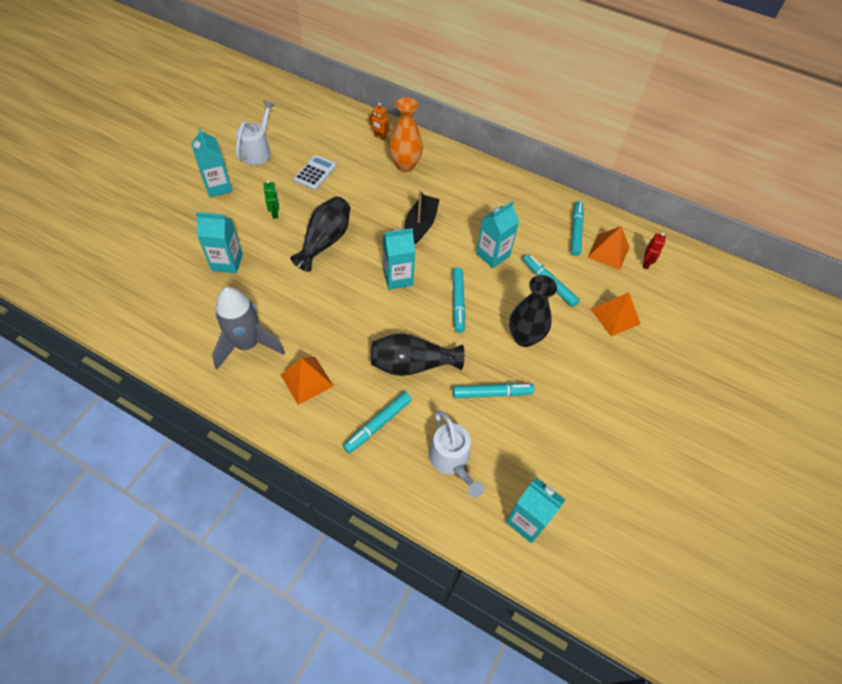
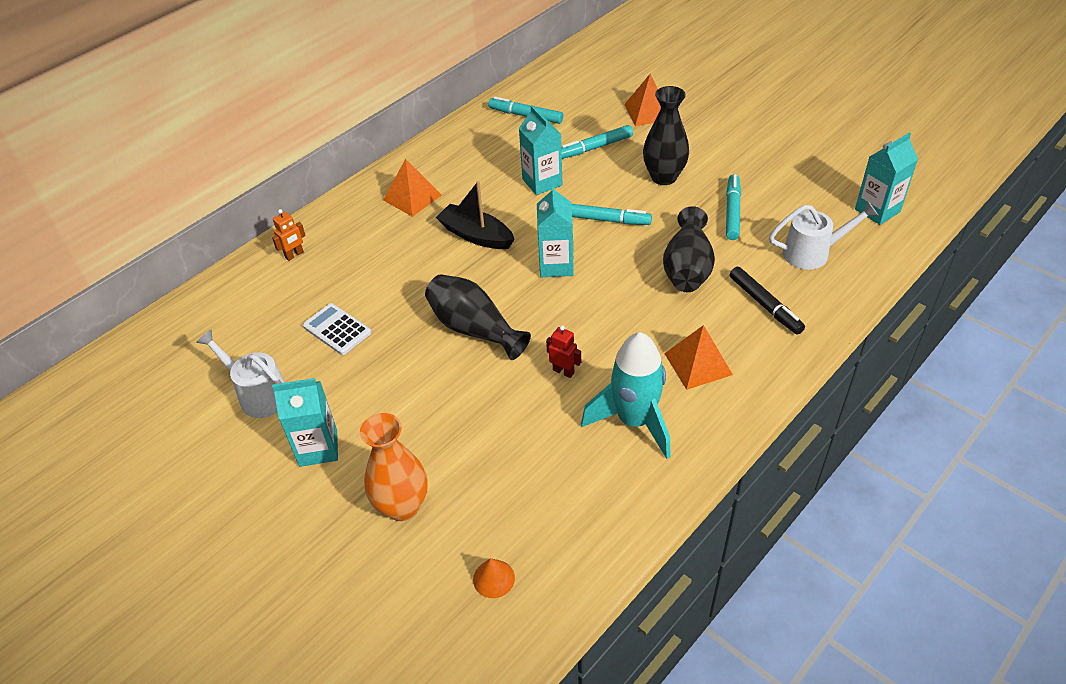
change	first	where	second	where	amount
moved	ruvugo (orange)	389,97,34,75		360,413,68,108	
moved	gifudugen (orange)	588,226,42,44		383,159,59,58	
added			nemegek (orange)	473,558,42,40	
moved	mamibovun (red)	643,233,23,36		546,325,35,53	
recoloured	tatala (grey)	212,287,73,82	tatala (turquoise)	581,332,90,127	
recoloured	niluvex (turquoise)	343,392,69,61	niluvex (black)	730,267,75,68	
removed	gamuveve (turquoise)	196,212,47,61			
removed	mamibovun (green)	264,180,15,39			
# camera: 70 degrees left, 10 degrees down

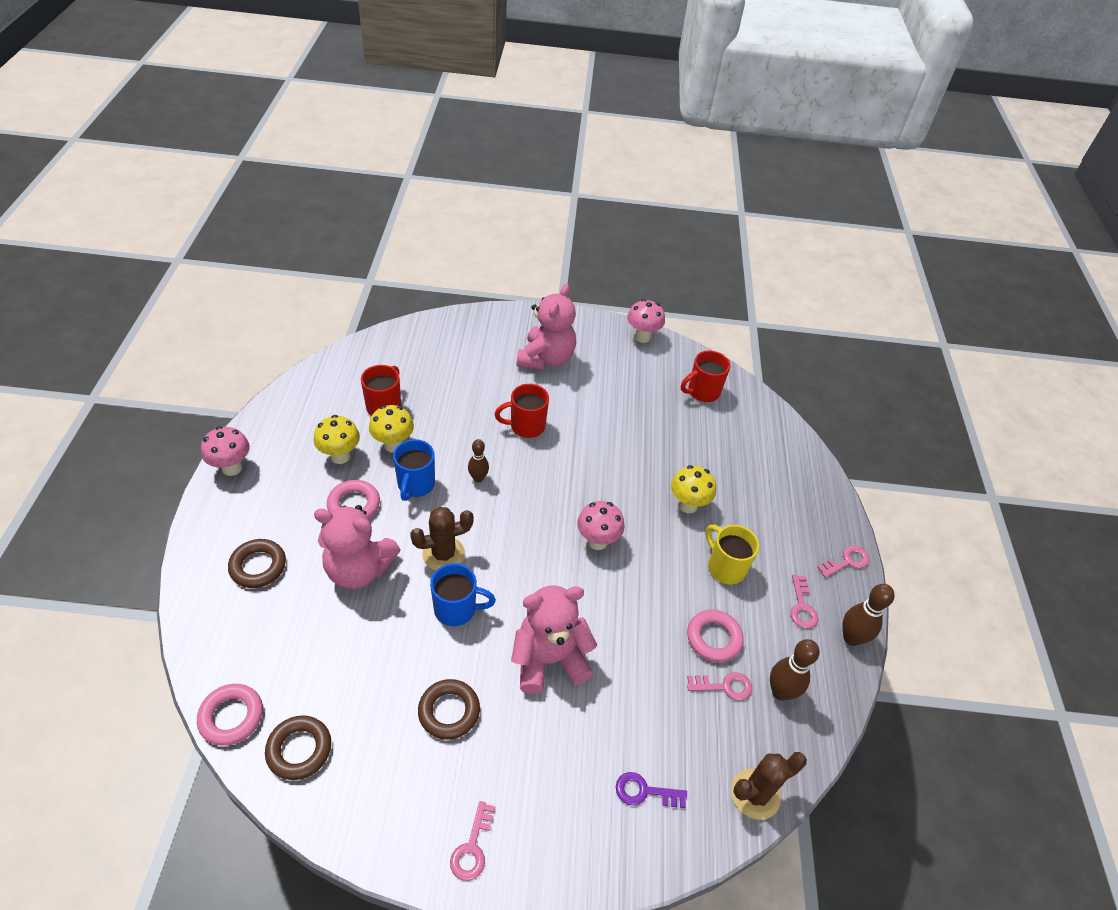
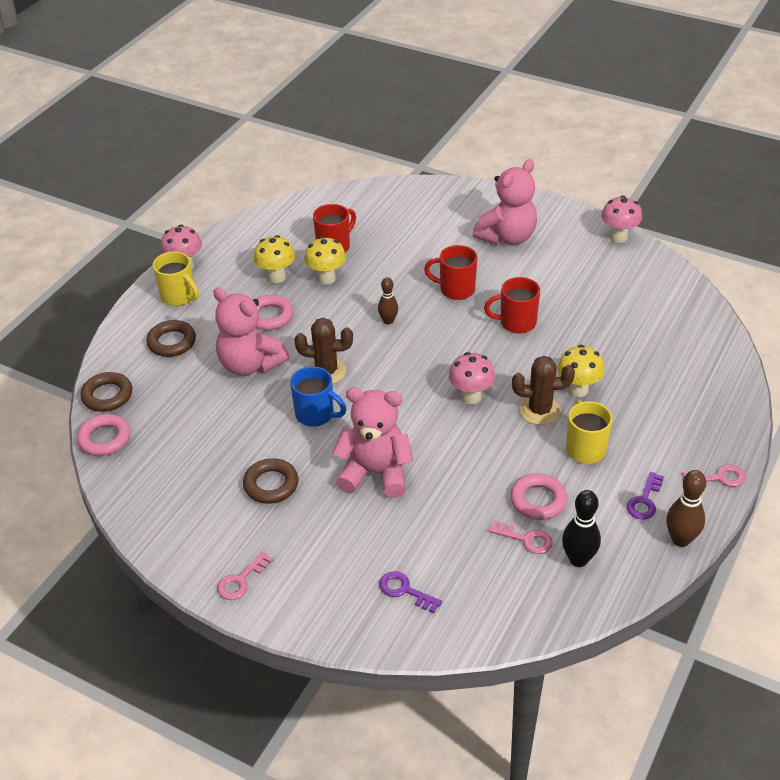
change	first	where	second	where	amount
moved	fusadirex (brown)	265,715,66,65		80,372,52,40	
added			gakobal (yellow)	153,251,46,55	
moved	gakobal (red)	681,351,49,51		484,277,56,56	
moved	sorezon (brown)	731,752,76,68		512,356,63,69	
recoloured	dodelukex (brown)	770,639,50,62	dodelukex (black)	562,490,39,77	
recoloured	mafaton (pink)	790,575,28,54	mafaton (purple)	627,472,37,48	
removed	gakobal (blue)	393,439,42,62			
# camera: 30 degrees right, 5 degrees down

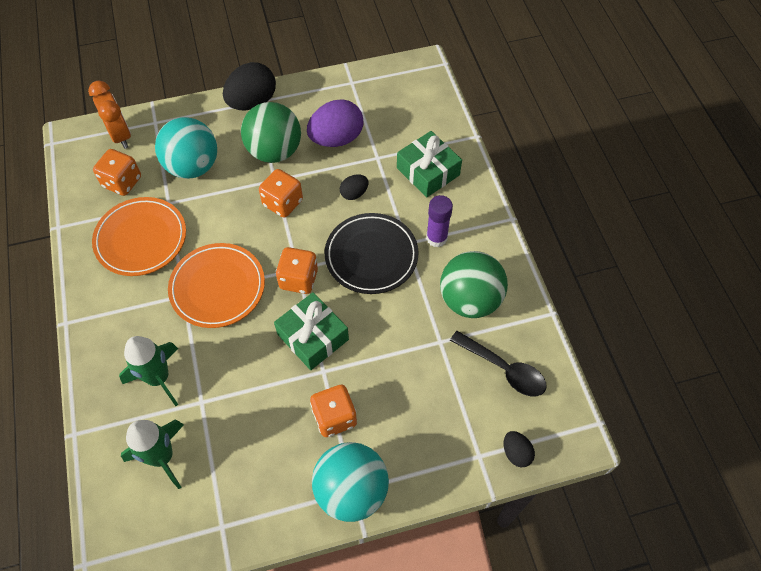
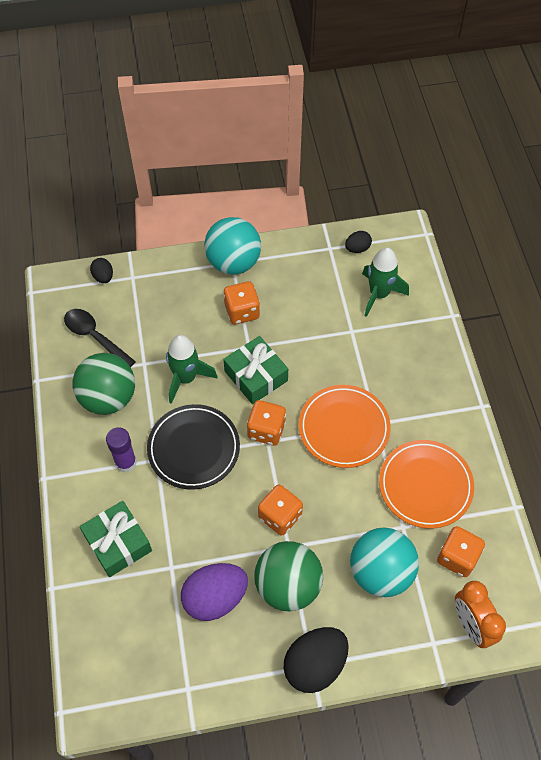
change	first	where	second	where	amount
moved	tatala (green)	119,336,59,70		166,335,51,69	
moved	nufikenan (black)	340,175,29,25		345,231,27,22	
# camera: 175 degrees left, 0 degrees up

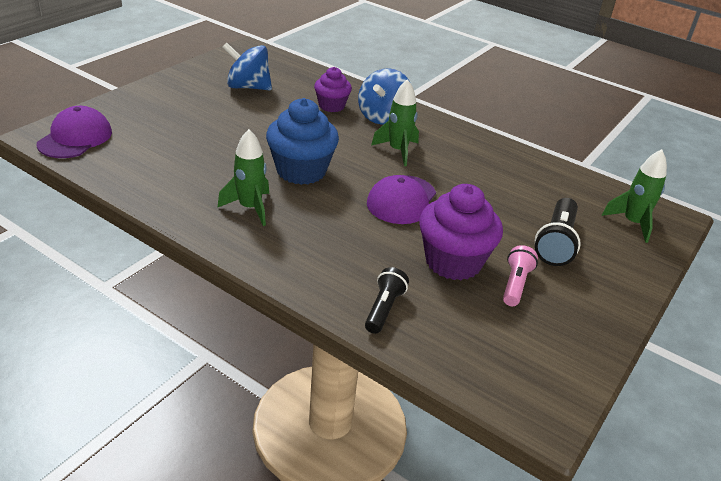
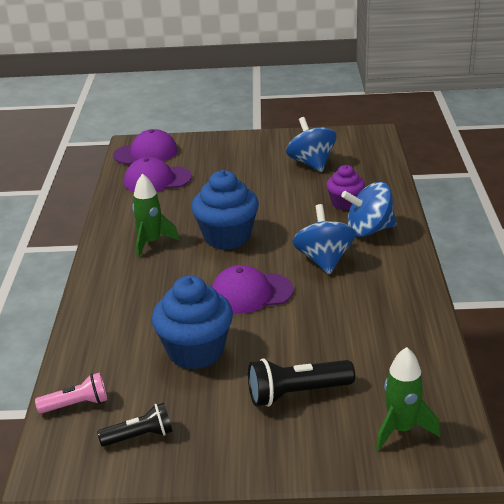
change	first	where	second	where	amount
moved	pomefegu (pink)	503,245,35,61		35,372,73,42	
moved	pomefegu (black)	365,267,44,67		97,403,76,44	
added			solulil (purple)	124,157,68,35	
recoloured	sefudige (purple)	419,184,84,96	sefudige (blue)	152,275,81,95	
replaced	tatala (green)	371,79,48,87	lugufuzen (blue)	292,204,64,70	
# camera: 60 degrees right, 5 degrees down

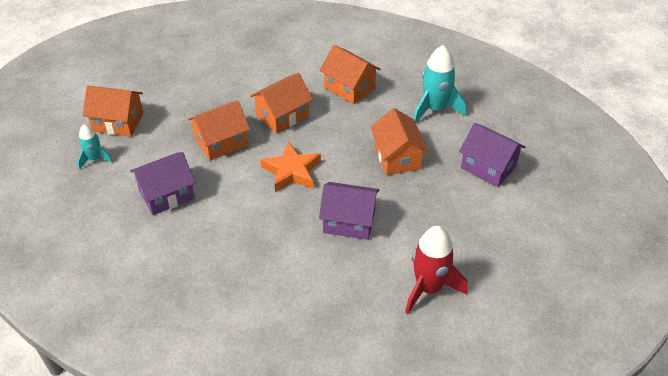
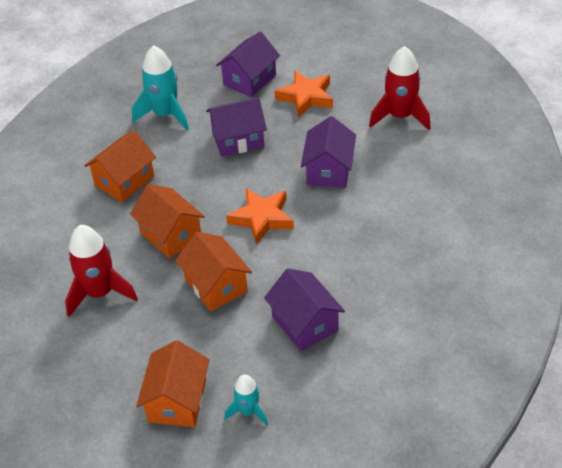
change	first	where	second	where	amount
added			tatala (red)	65,225,73,92	
recoloured	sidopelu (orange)	371,108,58,67	sidopelu (purple)	206,97,61,60	
added			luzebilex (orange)	274,70,59,48	
# camera: 90 degrees left, 0 degrees up

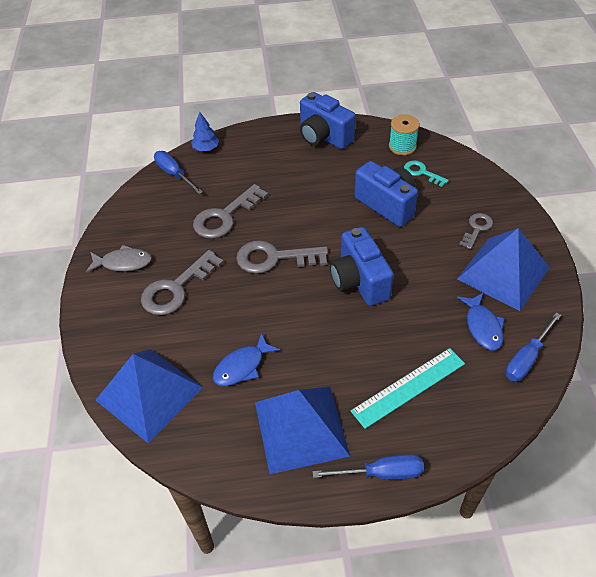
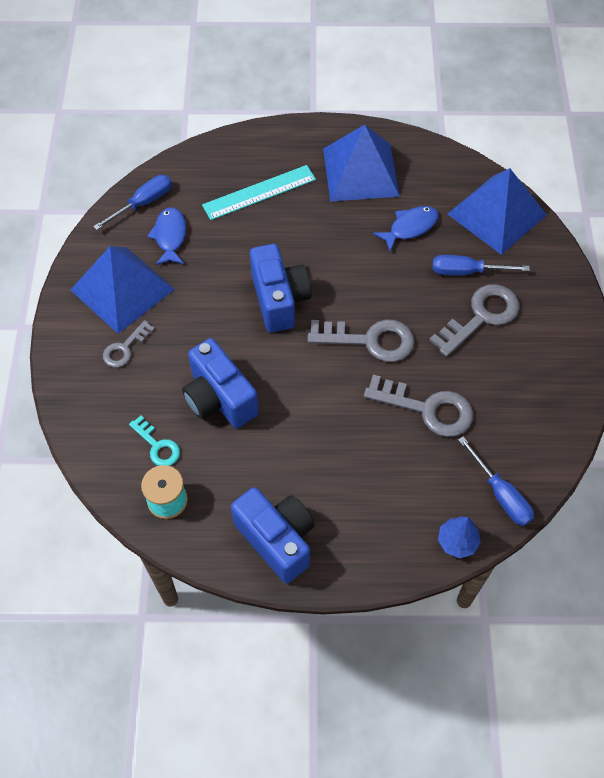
change	first	where	second	where	amount
turned	mafaton (grey)	193,184,75,55		364,375,109,62	60 degrees clockwise
moved	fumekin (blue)	312,454,112,26		432,255,98,20	
removed	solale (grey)	86,245,66,28			
# camera: 175 degrees left, 10 degrees up

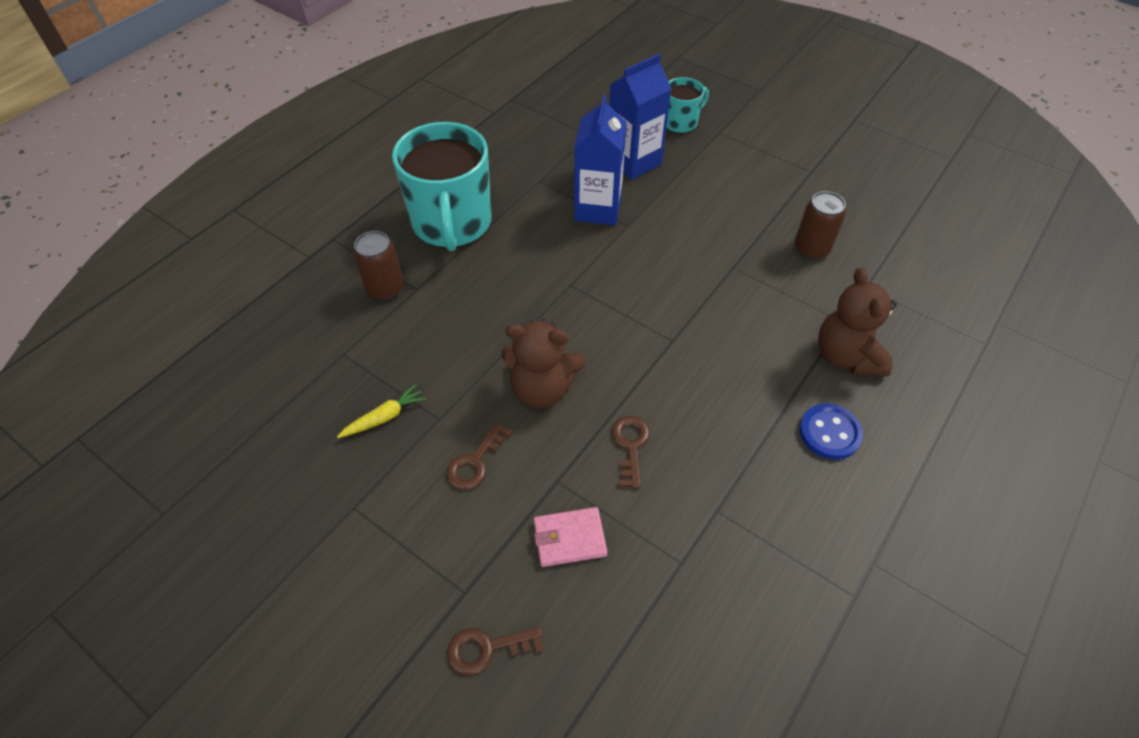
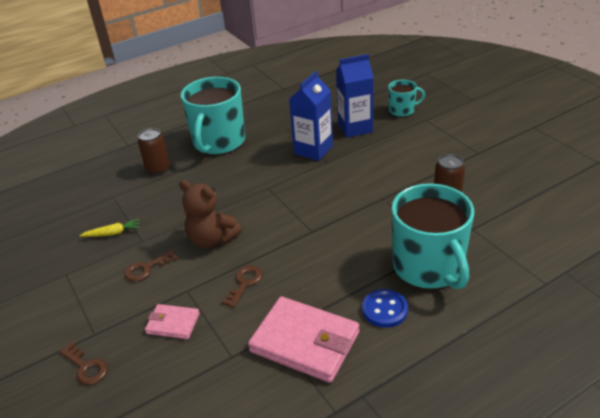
change	first	where	second	where	amount
turned	mafaton (brown)	447,627,97,49		59,342,49,43	150 degrees counterclockwise
added			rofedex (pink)	248,296,111,87	
replaced	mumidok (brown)	818,267,79,110	gakobal (turquoise)	391,183,83,107	
# camera: 25 degrees right, 15 degrees down

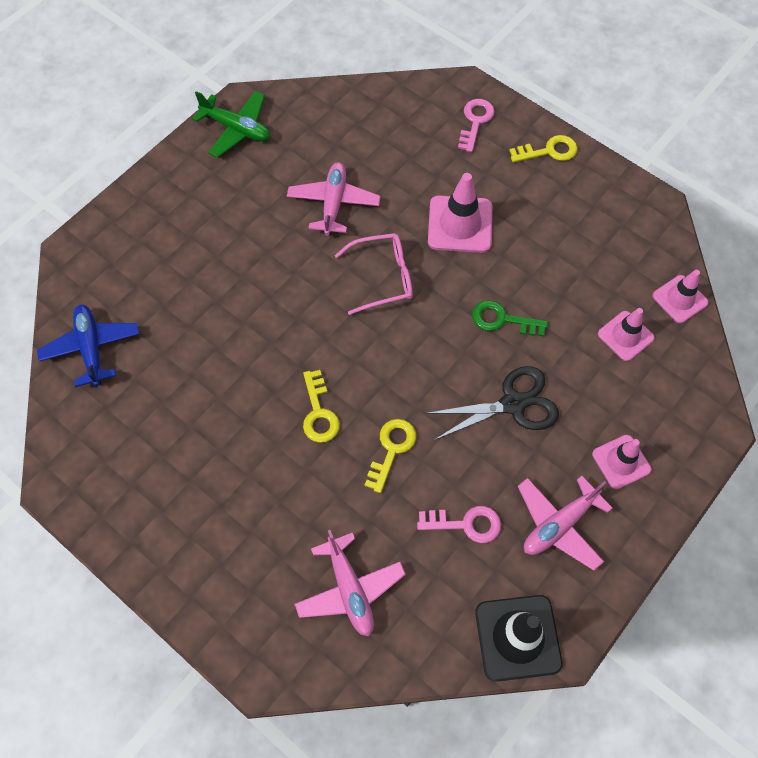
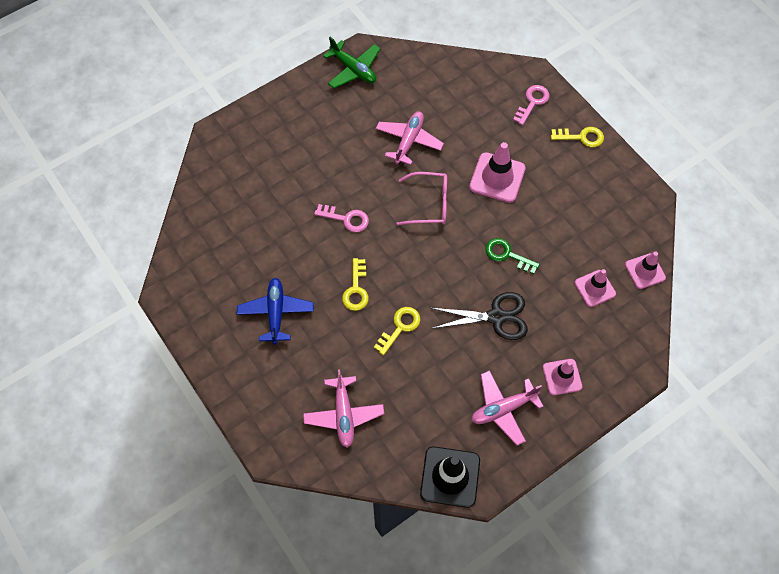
change	first	where	second	where	amount
moved	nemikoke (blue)	37,304,102,83		237,278,77,66	
moved	mafaton (pink)	417,506,84,37		314,204,55,28	
# camera: 15 degrees right, 0 degrees up

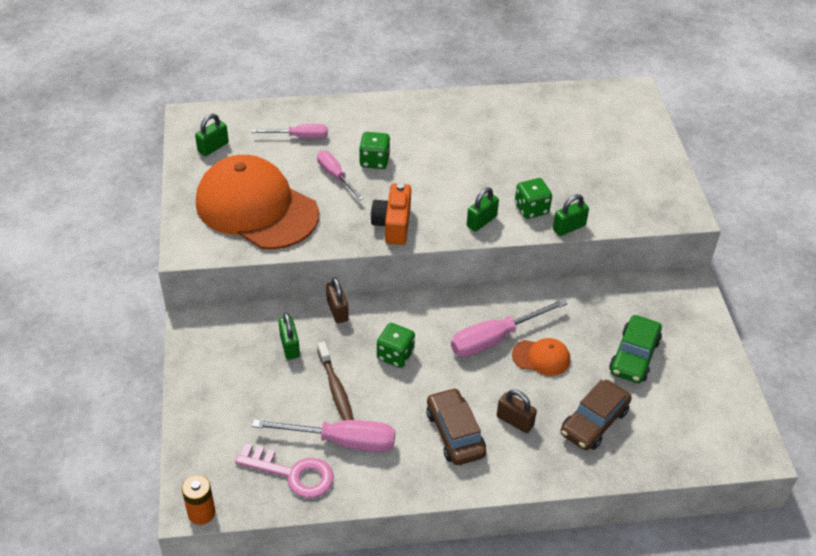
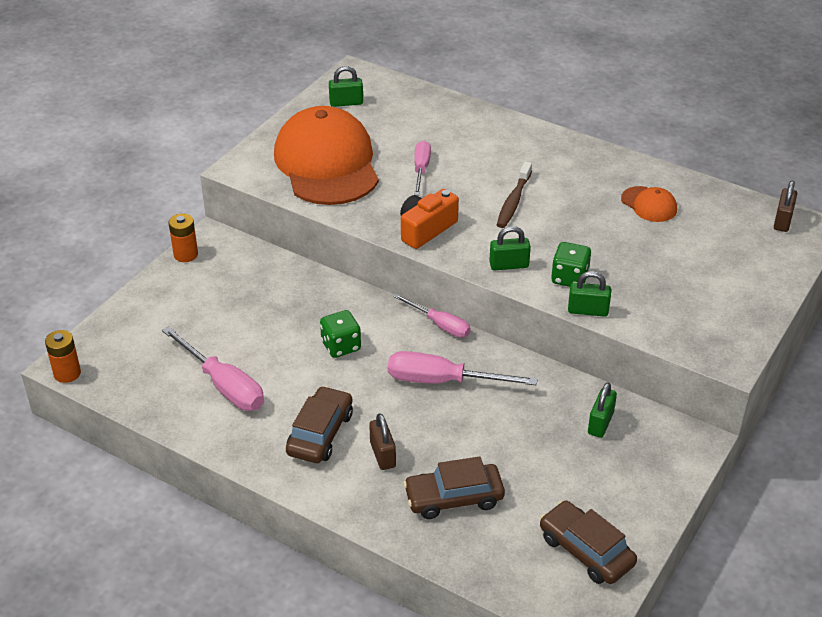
change	first	where	second	where	amount
added			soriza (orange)	169,214,29,48	
moved	fumekin (pink)	251,124,77,15		393,294,78,44	
moved	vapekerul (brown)	317,341,37,80		497,162,35,66	
added			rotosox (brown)	540,501,97,83	
moved	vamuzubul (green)	279,312,21,48		588,382,29,56	
moved	solulil (orange)	512,338,58,38		621,186,56,36	
moved	vamuzubul (brown)	326,277,23,46		774,181,23,51	
removed	mafaton (pink)	235,444,99,54			
removed	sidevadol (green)	359,132,31,37			
removed	rotosox (green)	609,315,53,68			
# camera: 40 degrees right, 5 degrees down

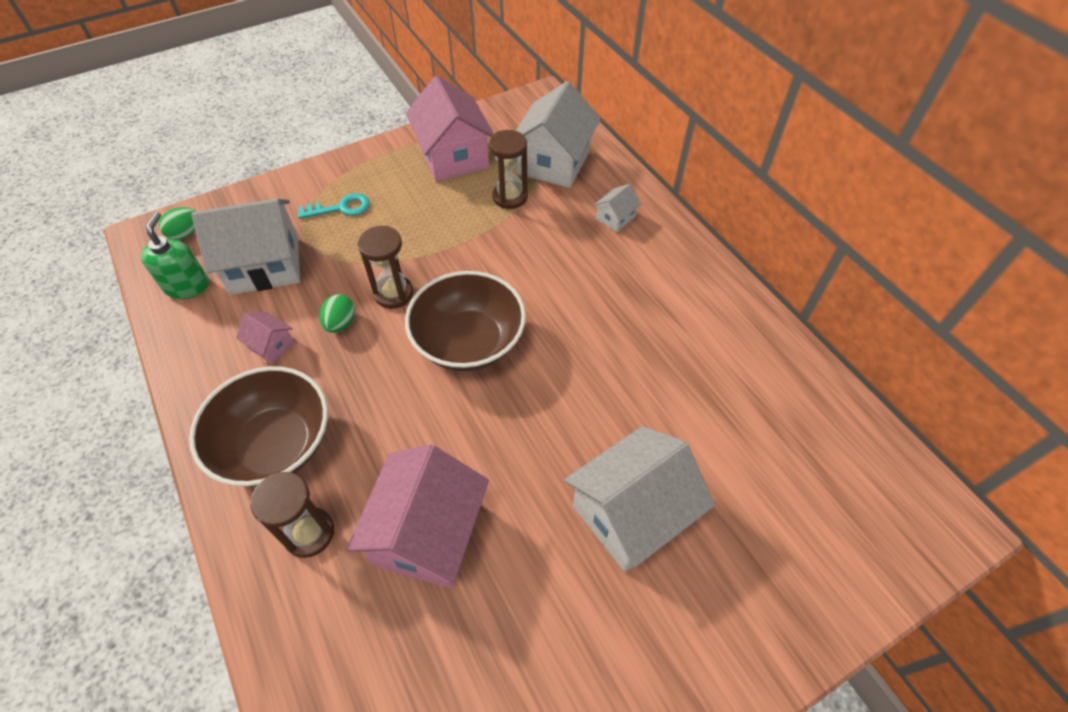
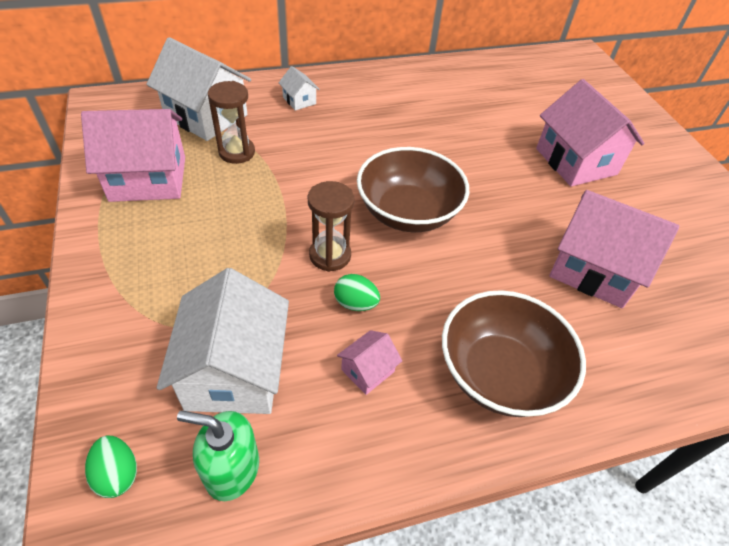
change	first	where	second	where	amount
recoloured	sidopelu (white)	565,426,150,146	sidopelu (pink)	536,79,109,108	
removed	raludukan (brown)	250,472,84,86			
removed	mafaton (turquoise)	298,193,72,26			
# camera: 80 degrees left, 5 degrees down

